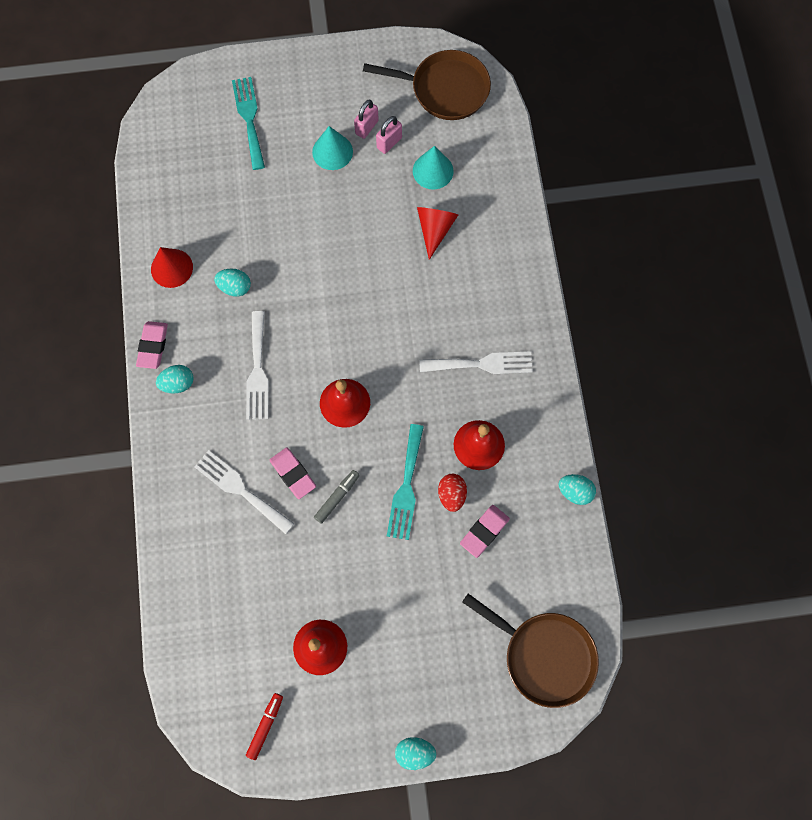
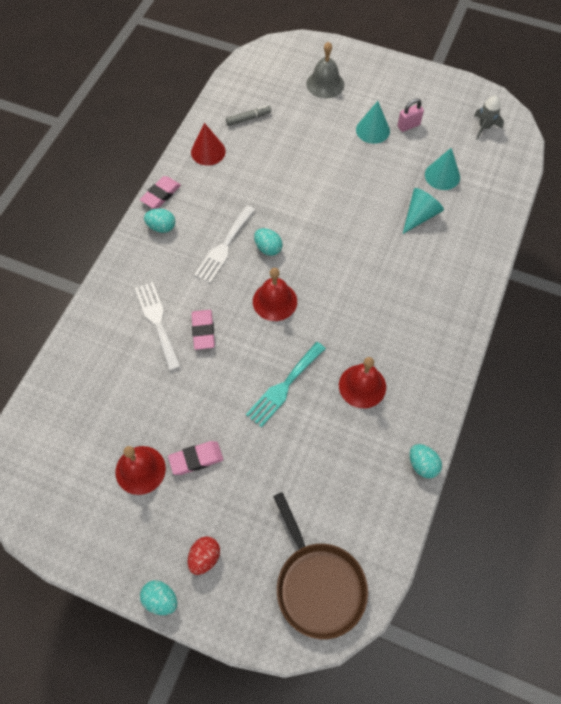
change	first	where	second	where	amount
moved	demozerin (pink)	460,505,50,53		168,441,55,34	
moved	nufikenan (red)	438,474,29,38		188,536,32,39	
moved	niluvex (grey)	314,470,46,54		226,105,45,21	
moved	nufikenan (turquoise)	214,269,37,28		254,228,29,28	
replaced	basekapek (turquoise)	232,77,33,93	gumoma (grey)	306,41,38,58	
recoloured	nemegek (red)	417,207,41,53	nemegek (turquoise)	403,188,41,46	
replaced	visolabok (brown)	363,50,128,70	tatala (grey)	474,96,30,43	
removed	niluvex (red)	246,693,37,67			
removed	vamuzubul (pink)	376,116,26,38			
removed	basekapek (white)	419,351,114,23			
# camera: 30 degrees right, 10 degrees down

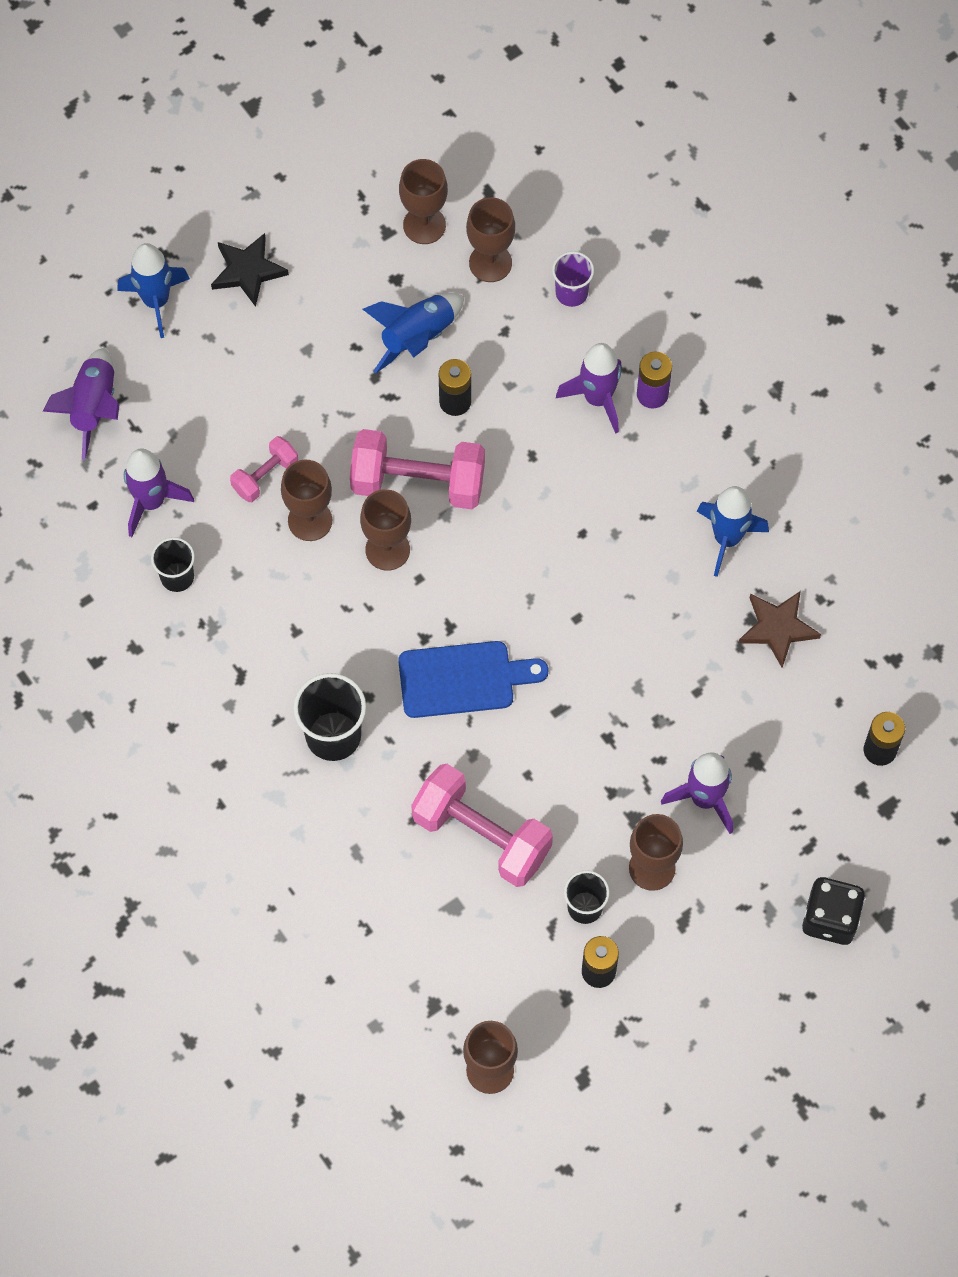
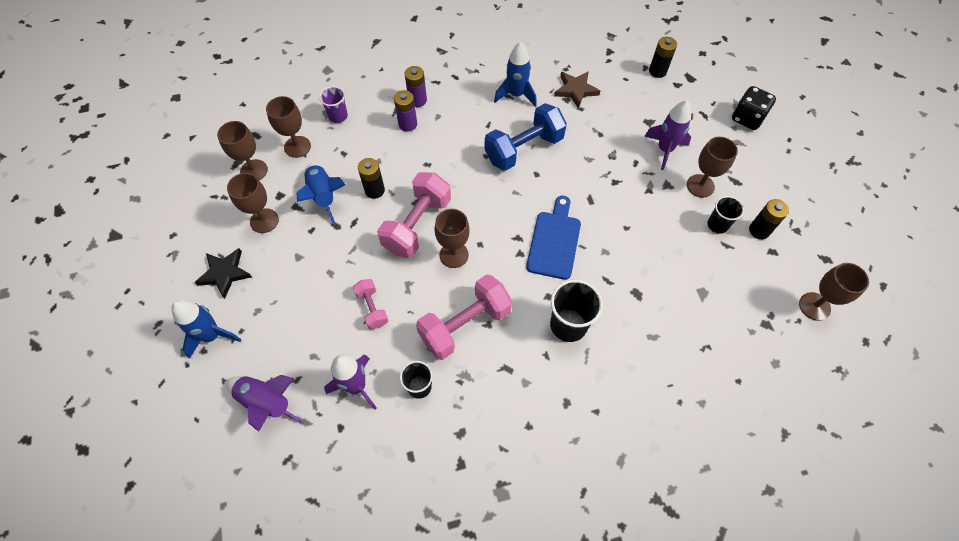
change	first	where	second	where	amount
moved	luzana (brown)	281,460,51,81		227,173,52,60	
replaced	tatala (purple)	556,343,66,91	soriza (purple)	394,90,23,42	
moved	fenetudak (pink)	411,764,142,123		416,274,96,86	
added			fenetudak (blue)	485,103,82,68	
# camera: 70 degrees left, 5 degrees down

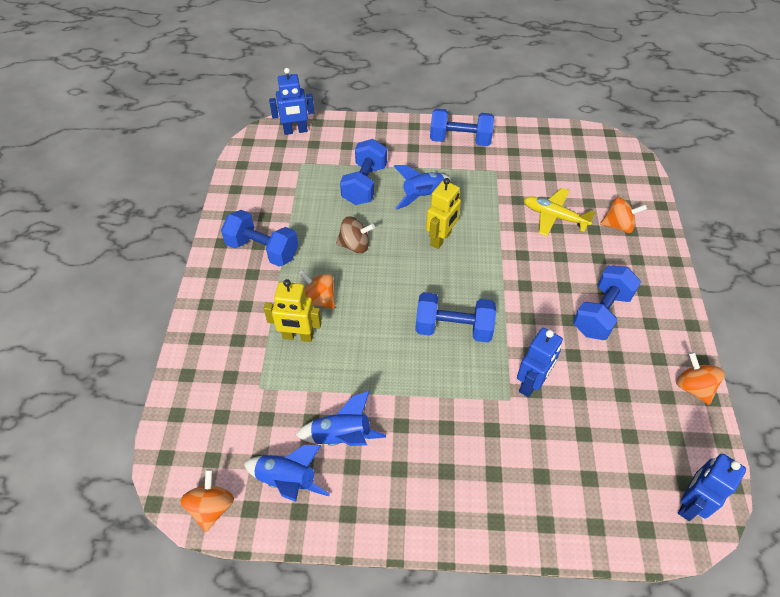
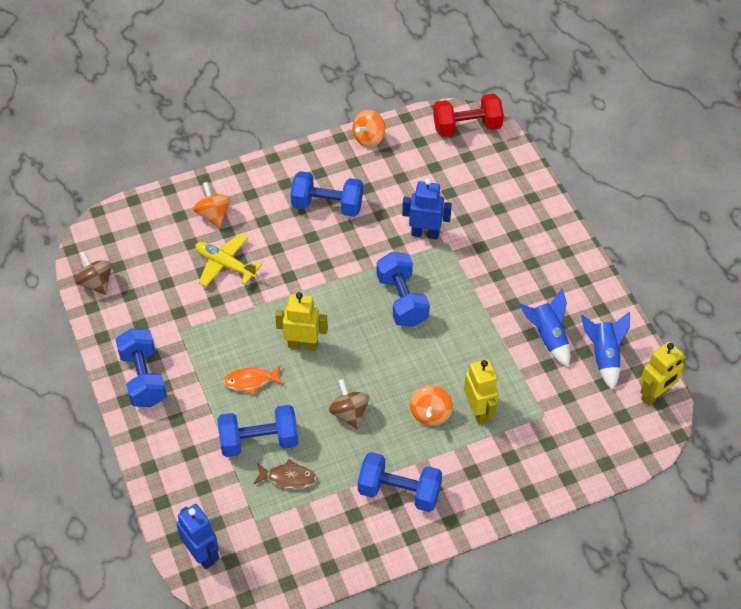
change	first	where	second	where	amount
added			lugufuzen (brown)	75,251,37,44	
turned	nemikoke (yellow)	524,188,72,48		195,234,67,53	120 degrees clockwise
replaced	tatala (blue)	394,165,57,44	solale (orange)	223,365,60,30	
added			solale (brown)	253,459,64,30	
turned	fenetudak (blue)	221,210,77,57		358,452,84,60	75 degrees counterclockwise
replaced	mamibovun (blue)	678,453,68,68	fenetudak (red)	433,94,71,43	
replaced	lugufuzen (orange)	180,469,54,63	mamibovun (yellow)	640,341,47,65	
# camera: 115 degrees left, 0 degrees up

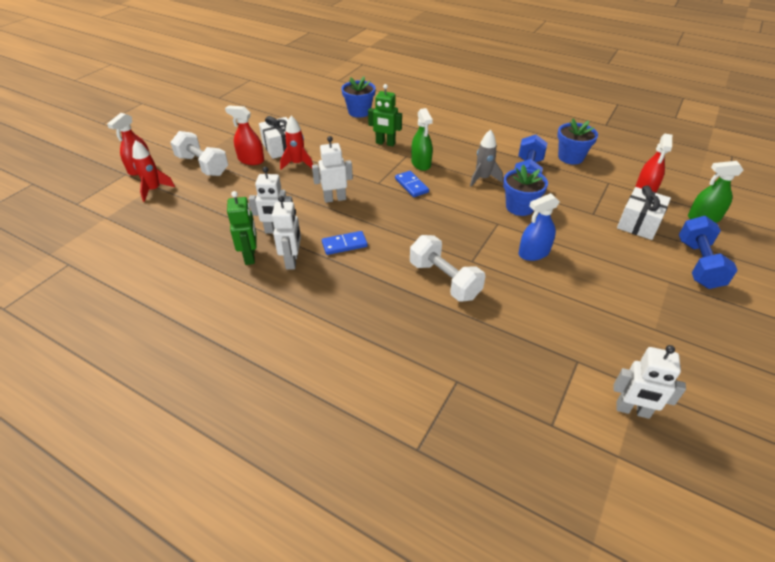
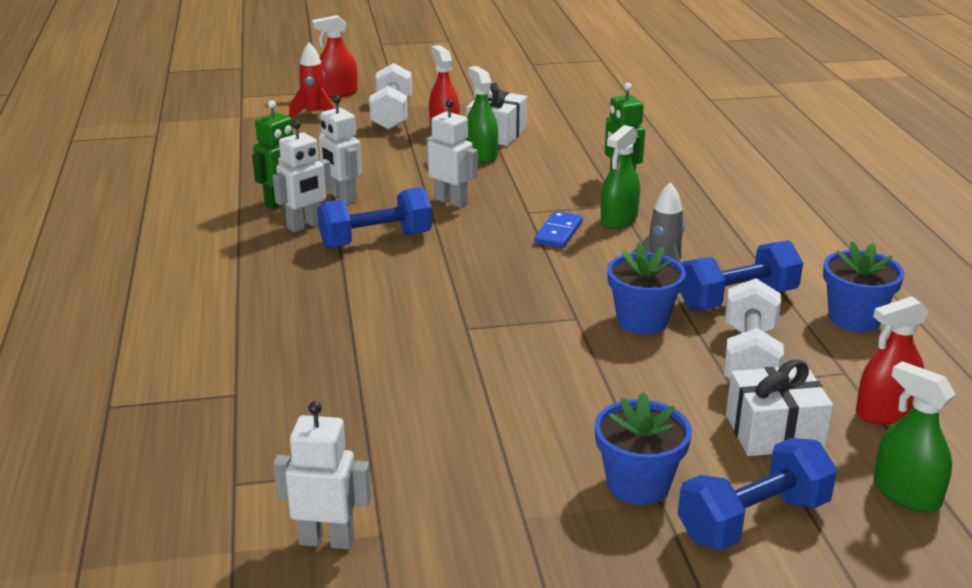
change	first	where	second	where	amount
turned	mamibovun (white)	613,345,73,74		273,401,98,148	120 degrees clockwise
replaced	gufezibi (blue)	322,231,46,24	fenetudak (blue)	317,187,115,62	
replaced	tatala (red)	280,116,33,54	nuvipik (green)	466,66,32,97	
moved	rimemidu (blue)	341,76,35,42		595,392,97,113	
moved	fenetudak (white)	410,235,75,67		724,278,60,101	
removed	nuvipik (blue)	518,193,42,68			
# camera: 50 degrees right, 15 degrees down

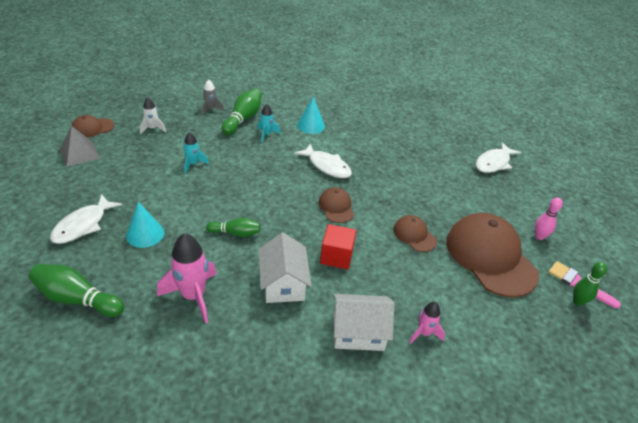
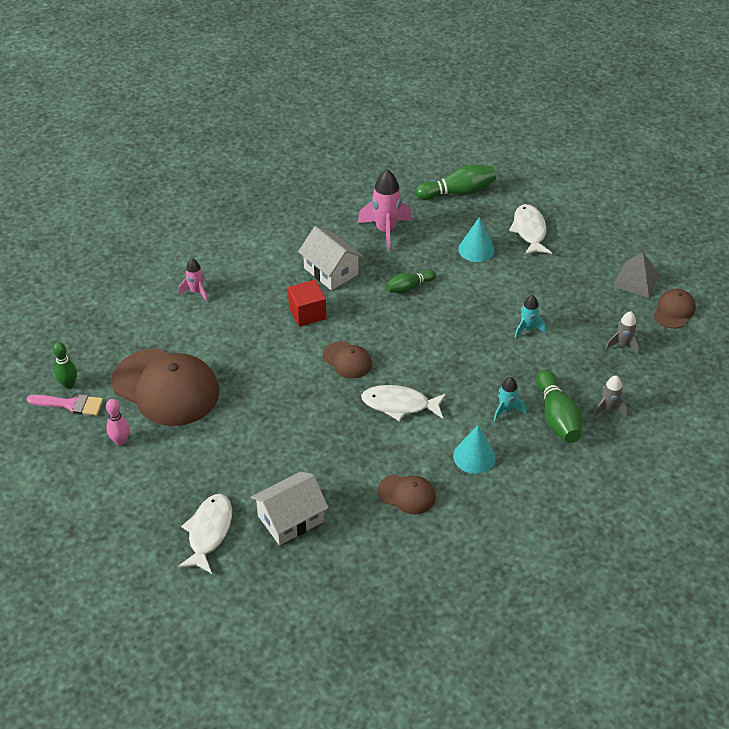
change	first	where	second	where	amount
moved	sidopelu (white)	333,294,61,57		251,471,78,74	
moved	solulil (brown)	393,215,44,37		378,474,58,40	
recoloured	tatala (white)	140,97,26,37	tatala (grey)	605,311,35,44	
# camera: 150 degrees right, 5 degrees up

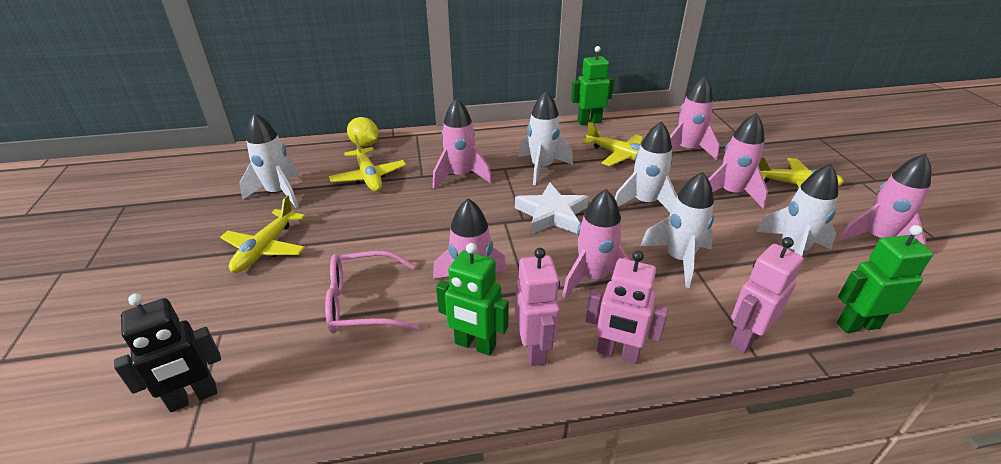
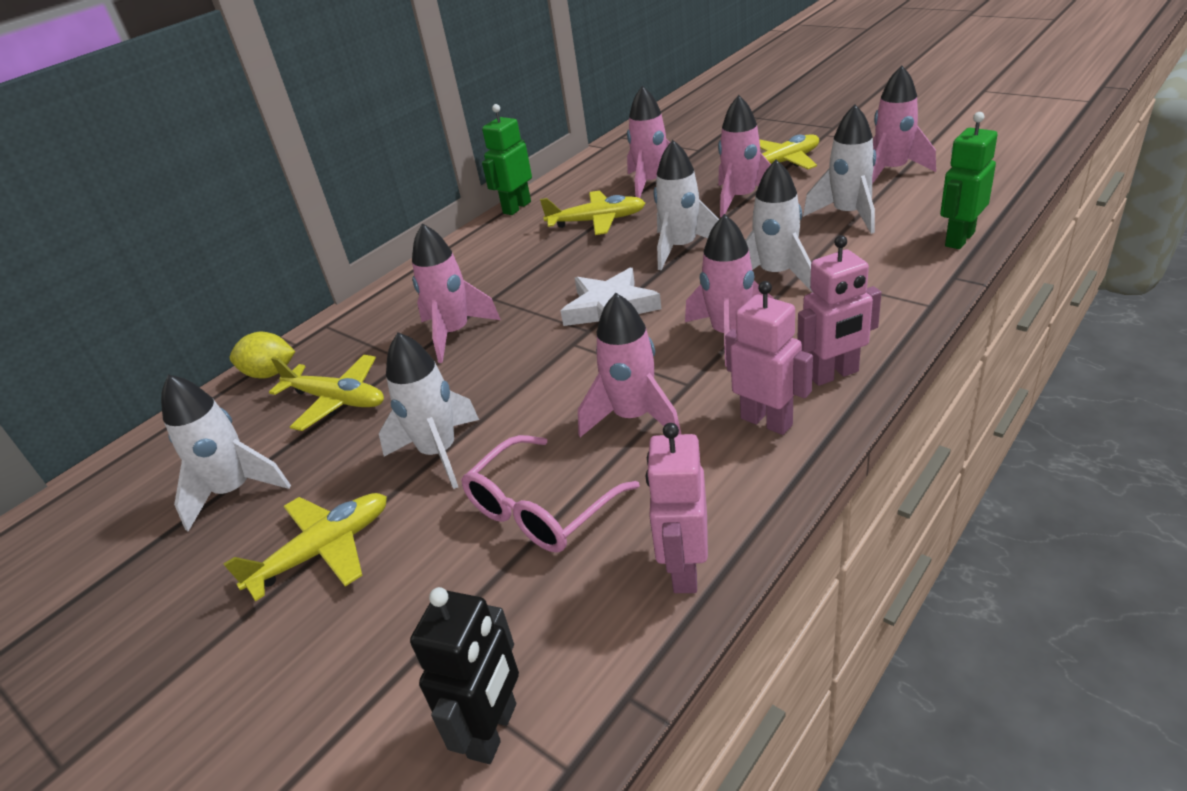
change	first	where	second	where	amount
turned	nemikoke (yellow)	220,196,85,77		223,493,164,108	105 degrees counterclockwise
moved	tatala (white)	518,91,55,94		379,332,100,157	
moved	mamibovun (pink)	731,237,73,116		646,423,62,170	
removed	mamibovun (green)	436,243,73,113			
# camera: 35 degrees left, 0 degrees up

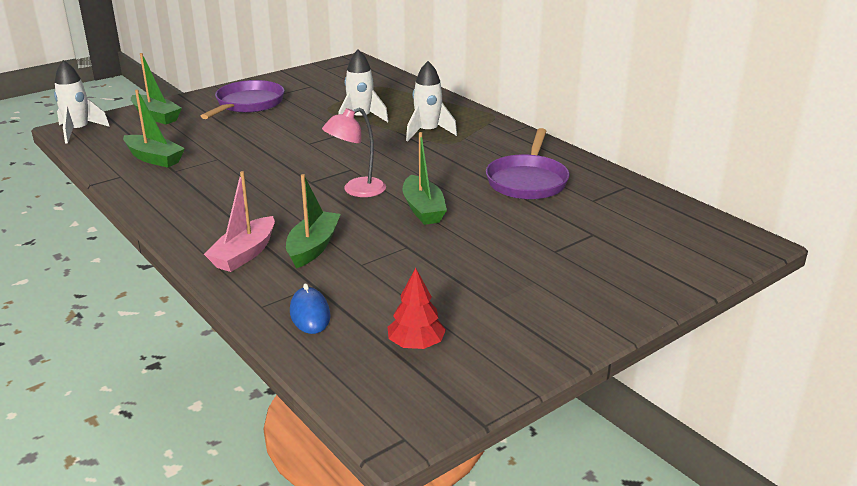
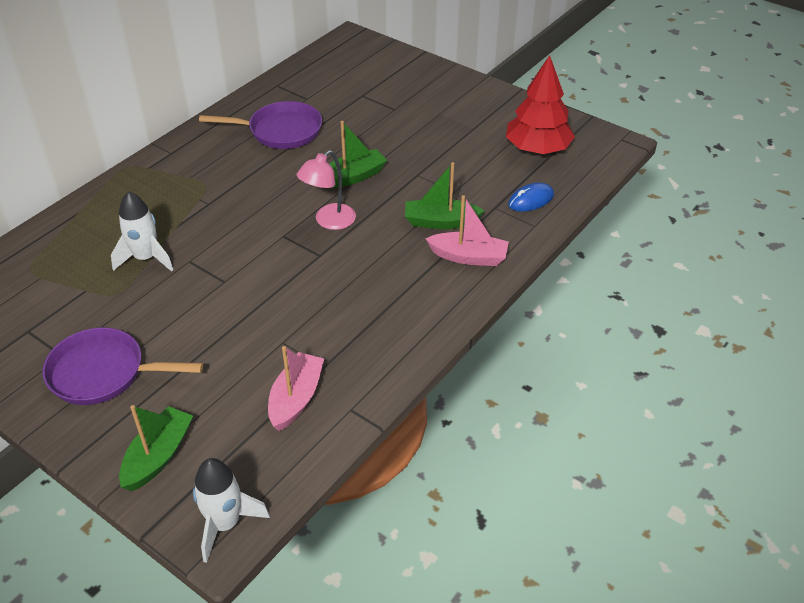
change	first	where	second	where	amount
recoloured	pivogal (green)	123,90,62,78	pivogal (pink)	268,346,56,85	
turned	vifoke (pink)	322,108,64,89		297,150,59,80	90 degrees clockwise
resized	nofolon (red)	388,268,58,81		506,55,69,99	x1.77
removed	tatala (white)	406,61,51,81			
# camera: 105 degrees left, 15 degrees up

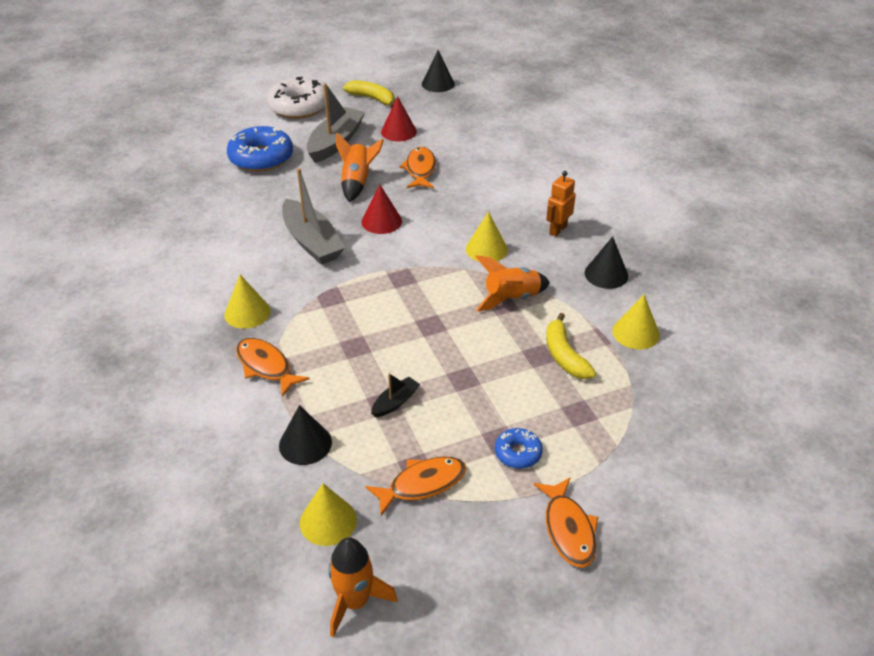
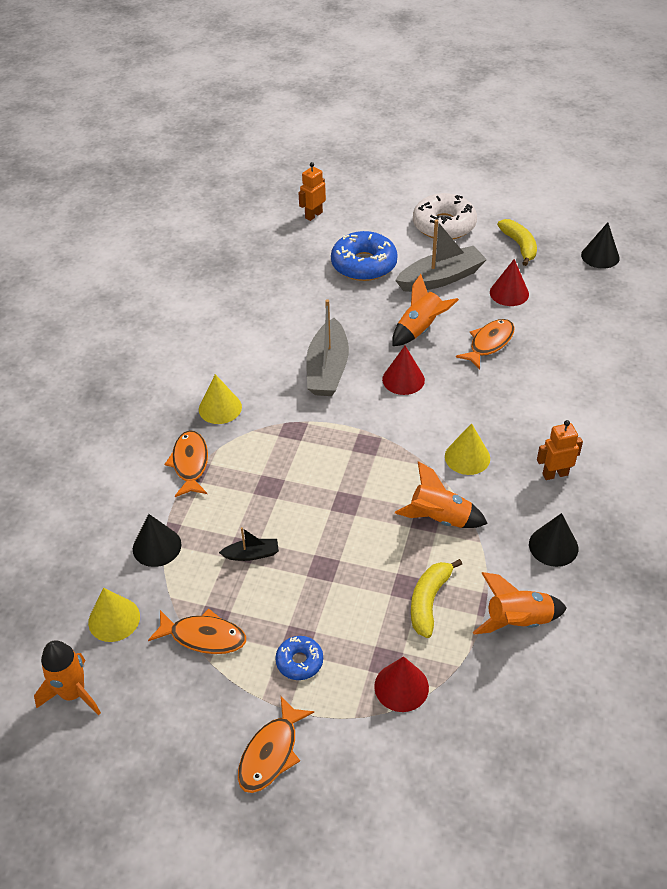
change	first	where	second	where	amount
added			mamibovun (orange)	299,162,27,59	
added			nemegek (red)	374,656,55,56	
replaced	nemegek (yellow)	612,295,48,54	tatala (orange)	473,572,94,62	
# camera: 40 degrees right, 5 degrees up

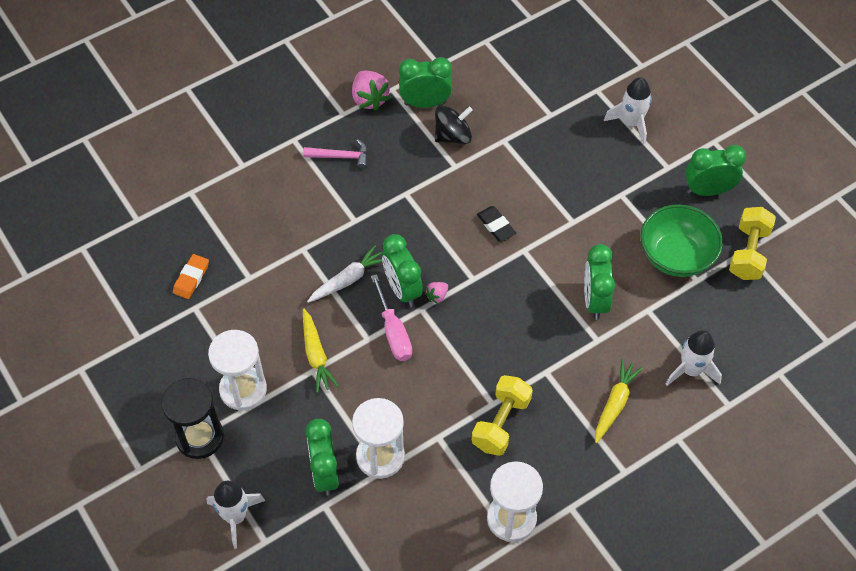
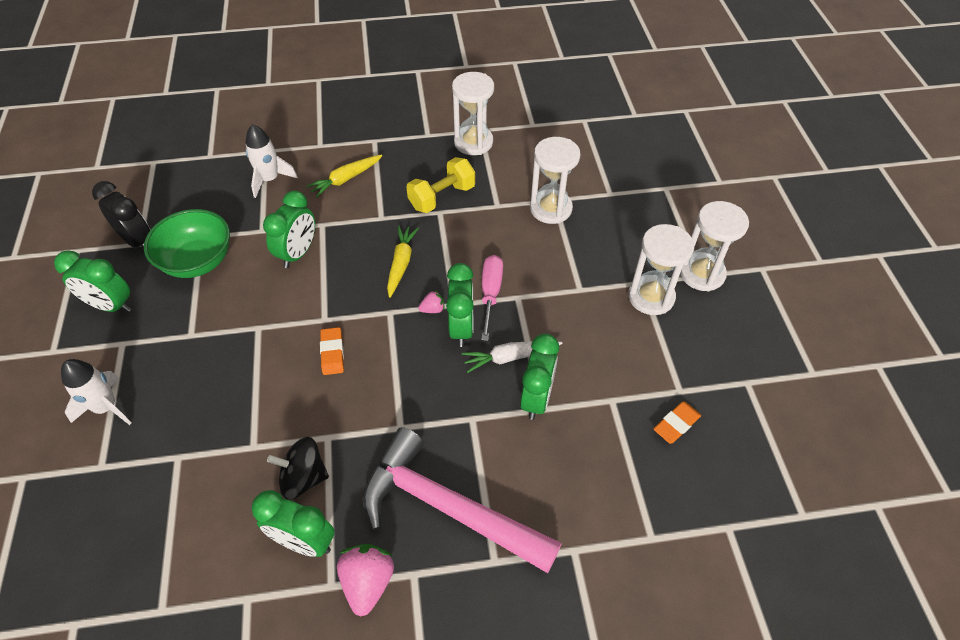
change	first	where	second	where	amount
replaced	fenetudak (yellow)	729,207,47,73	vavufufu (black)	92,181,58,68	
recoloured	demozerin (black)	477,206,39,36	demozerin (orange)	320,327,24,48	
resized	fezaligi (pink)	303,139,65,30		363,427,199,146	x2.35
moved	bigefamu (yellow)	303,309,36,84		387,226,32,72	
moved	vavufufu (green)	305,419,34,76		520,334,39,86	
recoloured	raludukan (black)	161,378,63,81	raludukan (white)	680,201,69,90	
removed	tatala (white)	207,481,58,68			
# camera: 155 degrees left, 5 degrees down

